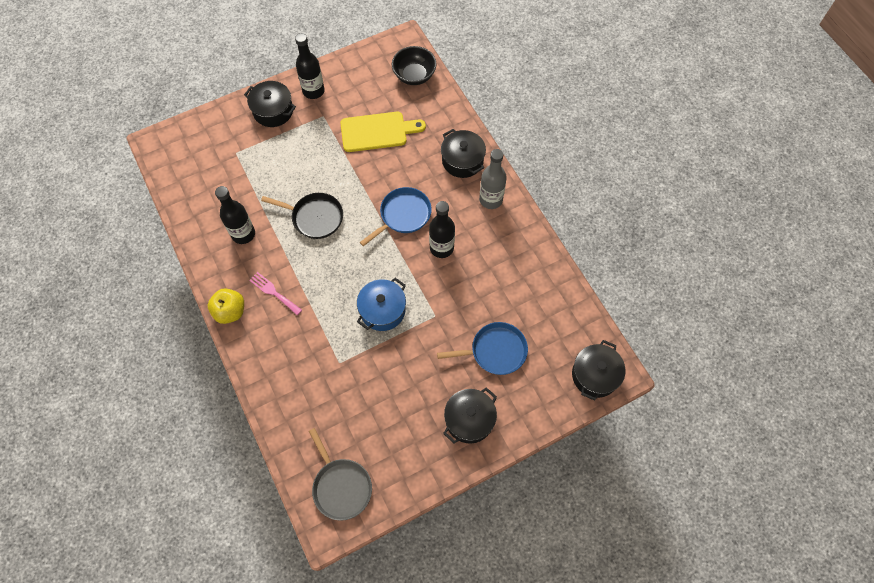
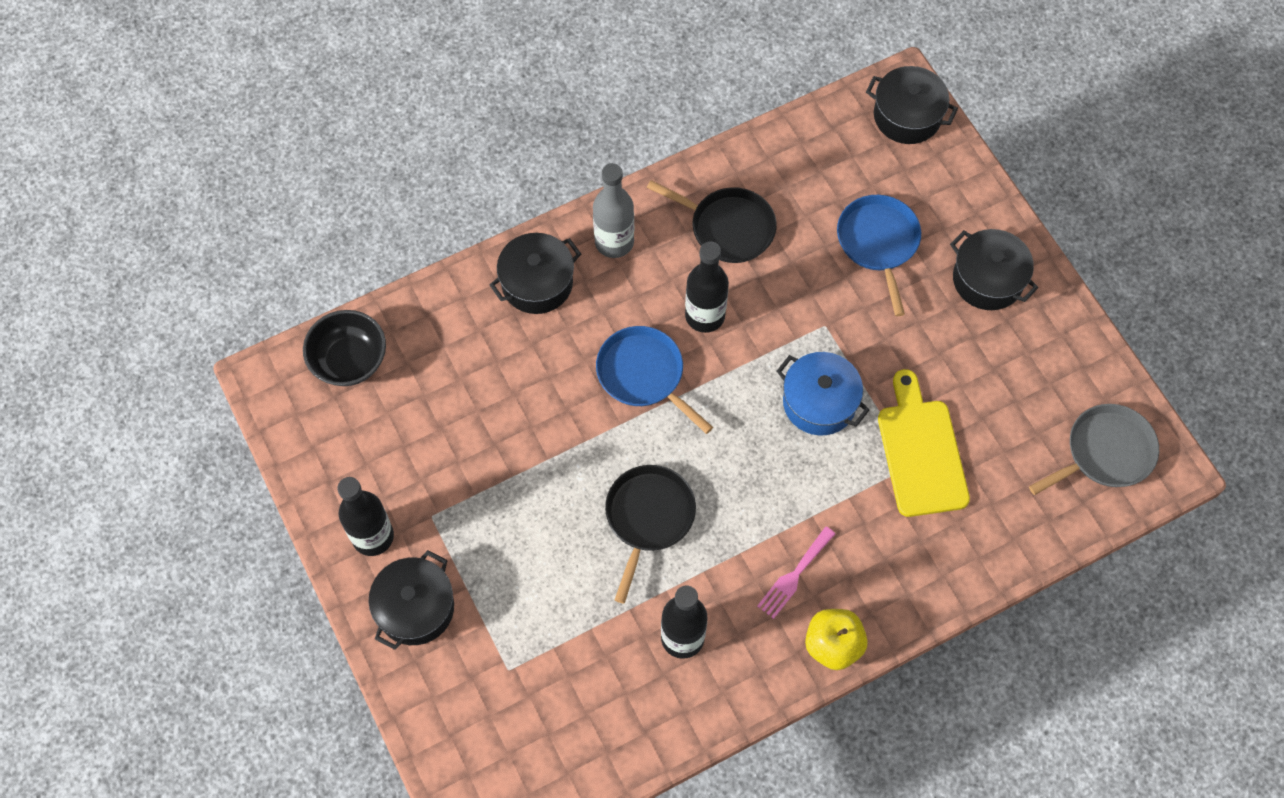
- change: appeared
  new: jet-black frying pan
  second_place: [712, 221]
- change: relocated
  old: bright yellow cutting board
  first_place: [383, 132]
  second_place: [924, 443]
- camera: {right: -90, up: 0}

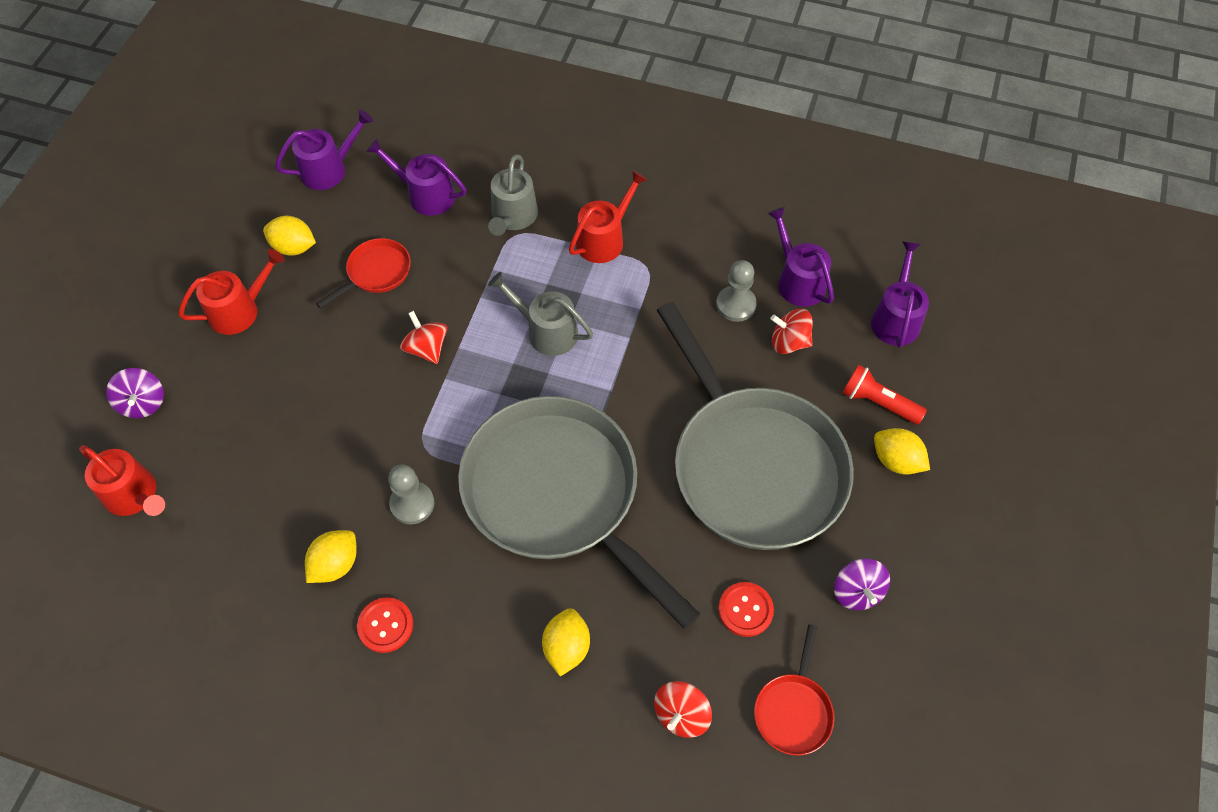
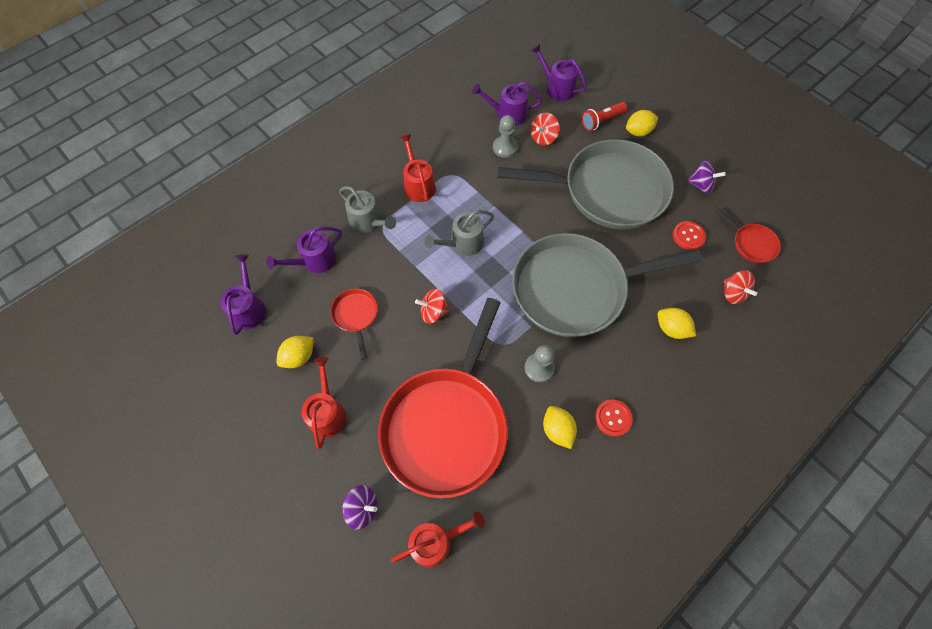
- change: appeared
  new: red frying pan
  second_place: [443, 398]
- camera: {right: -60, up: 5}

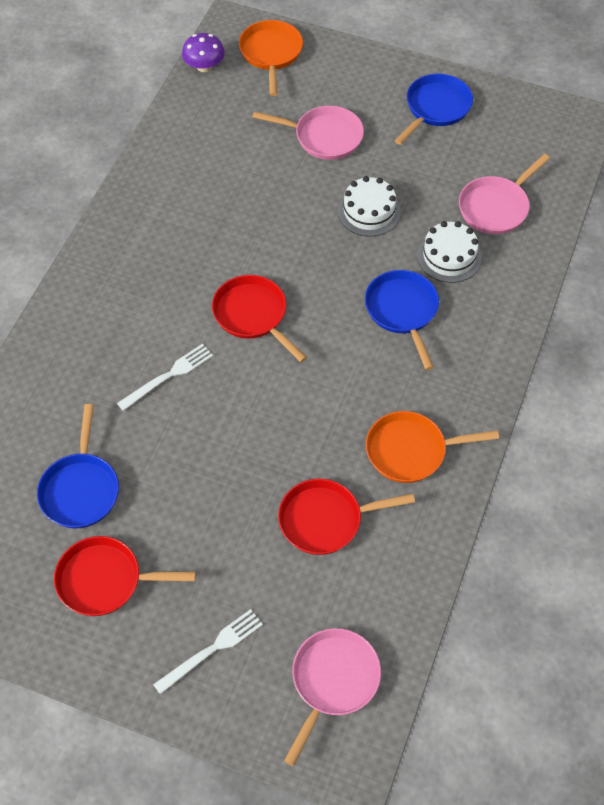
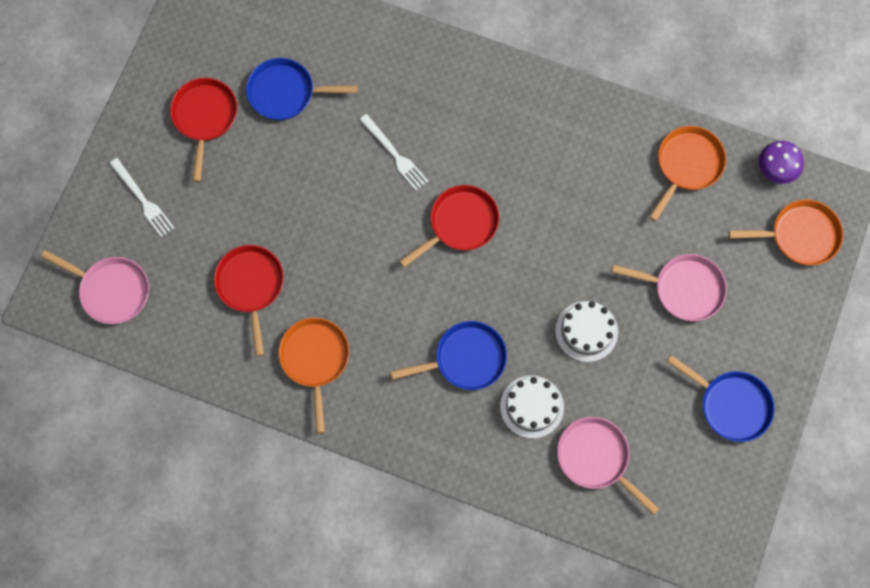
- change: spun
  old: pink frying pan
  first_place: [308, 133]
  second_place: [669, 287]
  degrees: -90
- change: appeared
  new: orange frying pan
  second_place: [687, 173]
- camera: {right: 90, up: 15}

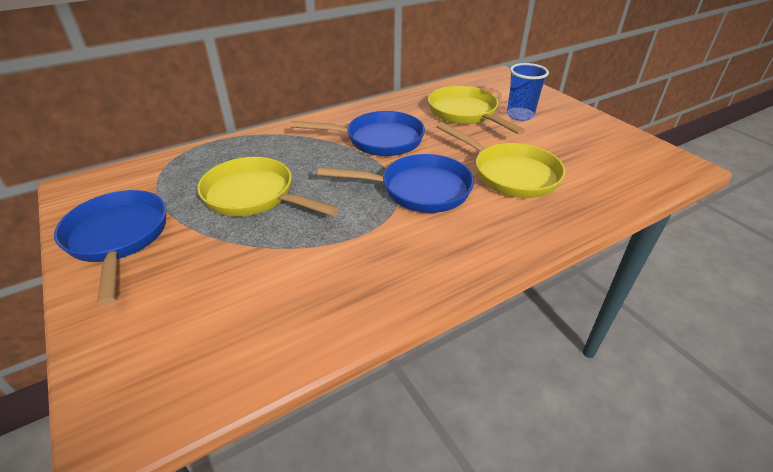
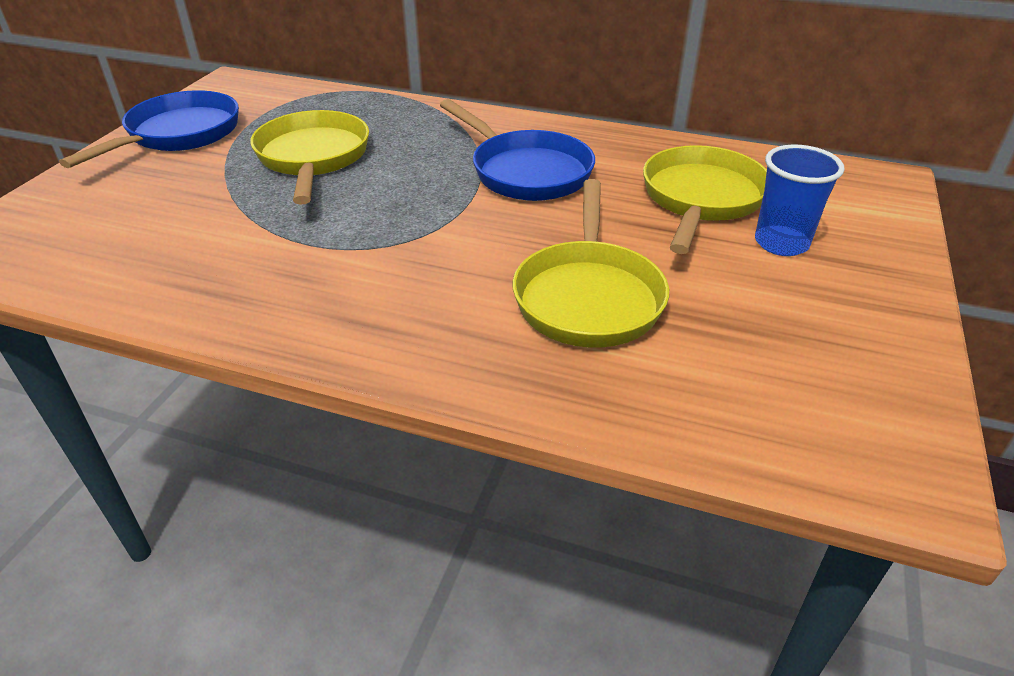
- change: missing
  old: royal blue frying pan
  first_place: [396, 183]
- camera: {right: 50, up: 0}

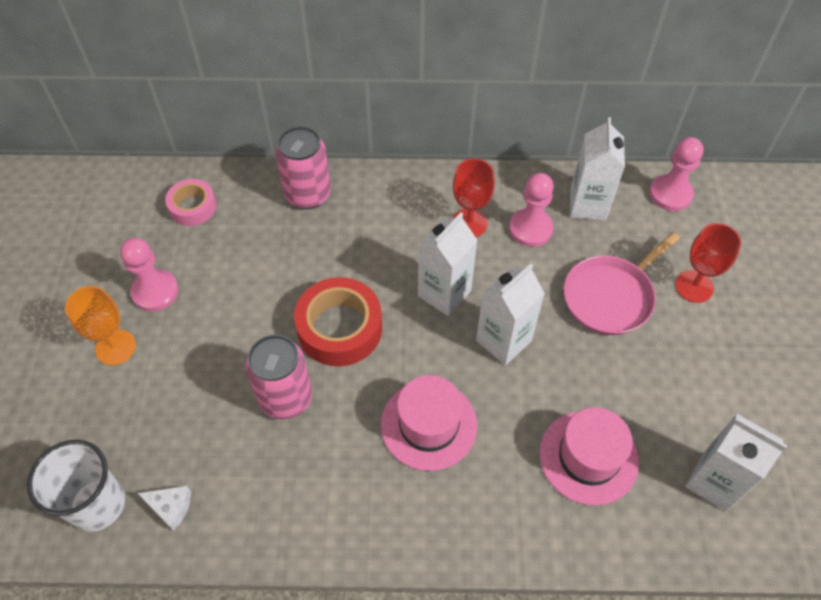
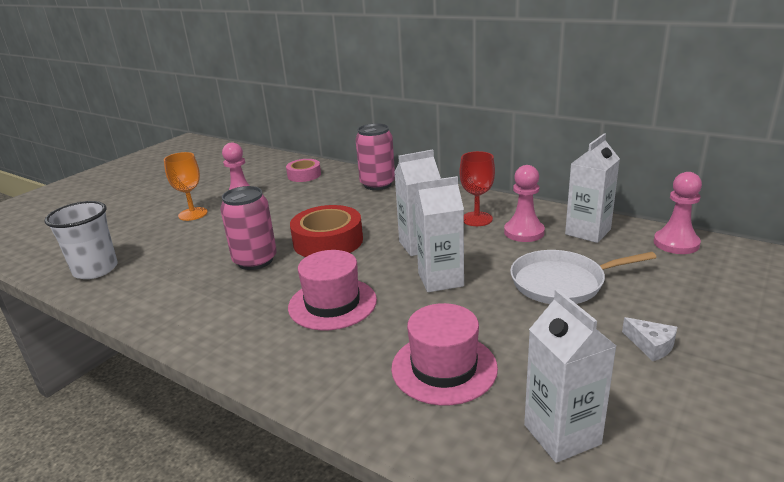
- change: colour
  old: pink frying pan
  new: white frying pan
  first_place: [622, 283]
  second_place: [583, 277]
- change: relocated
  old: white cheese wedge
  first_place: [164, 508]
  second_place: [649, 339]
- change: missing
  old: red wine glass
  first_place: [708, 263]
- camera: {right: 35, up: -30}

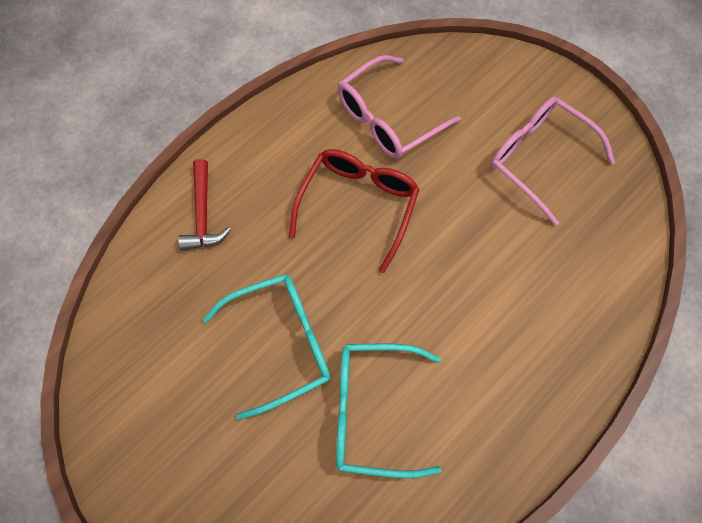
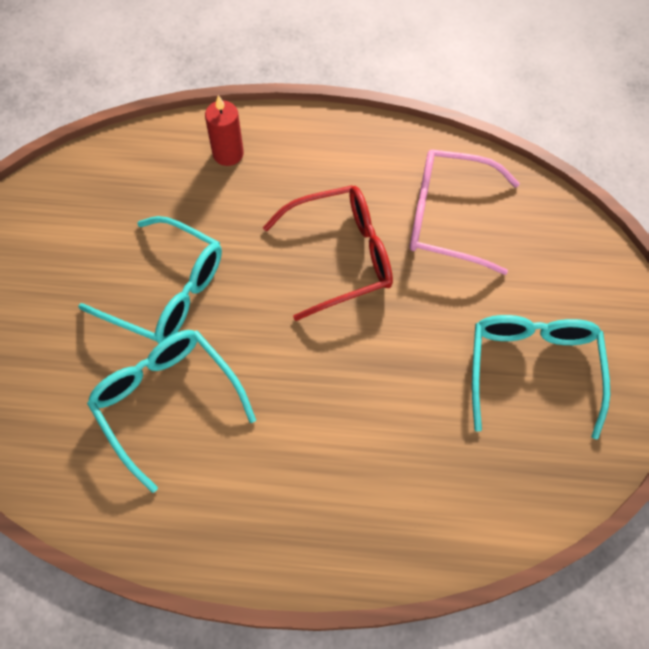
- change: exchanged
  old: red claw hammer
  new: red candle
  first_place: [204, 205]
  second_place: [224, 130]
- change: colour
  old: pink eyeglasses
  new: teal eyeglasses
  first_place: [552, 161]
  second_place: [541, 377]
- camera: {right: 50, up: -5}

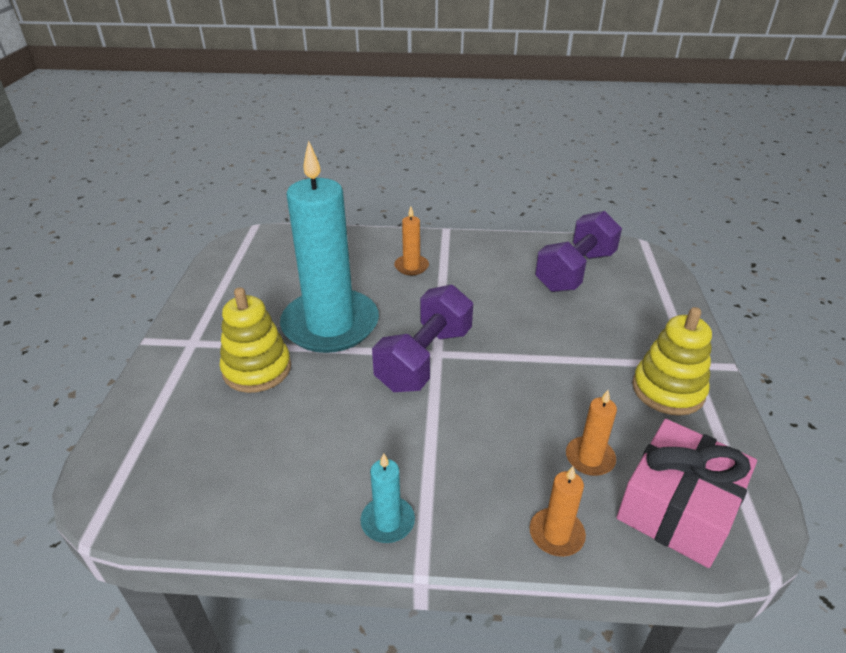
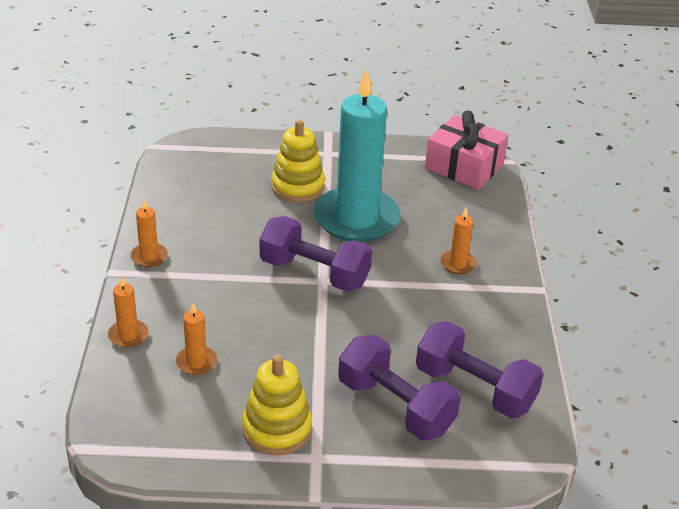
- change: colour
  old: teal candle
  new: orange candle
  first_place: [387, 498]
  second_place: [149, 233]
- change: appeared
  new: purple hand weight
  second_place: [399, 387]
- change: relocated
  old: pink present
  first_place: [687, 493]
  second_place: [466, 149]
- camera: {right: 85, up: 0}

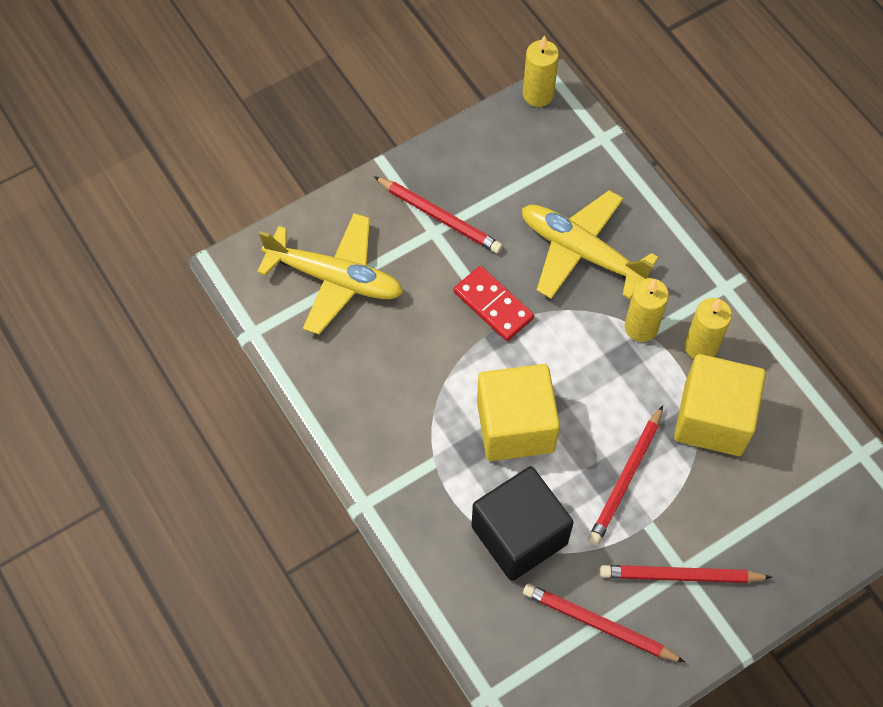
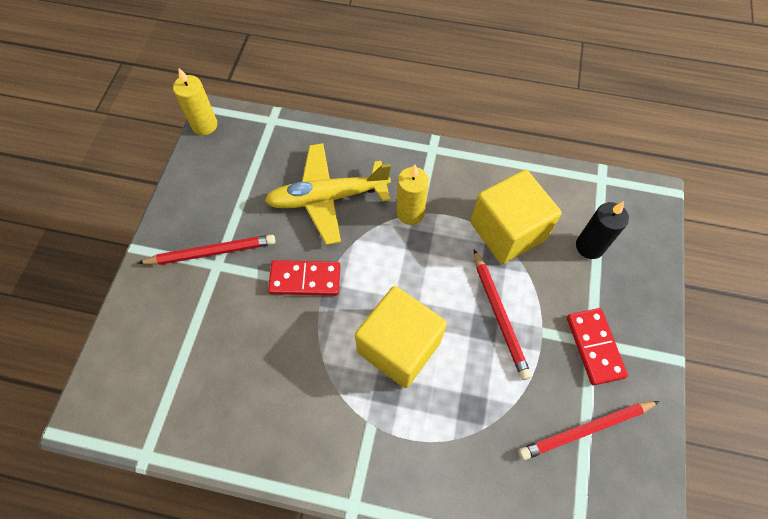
- change: exchanged
  old: red lead pencil
  new: red domino
  first_place: [686, 574]
  second_place: [597, 346]
- change: appeared
  new: jet-black candle
  second_place: [602, 230]
- change: missing
  old: bright yellow plane
  first_place: [330, 273]
- change: missing
  old: jet-black solid cube
  first_place: [522, 523]
- change: missing
  old: bright yellow candle
  first_place: [708, 328]
- camera: {right: -45, up: 0}

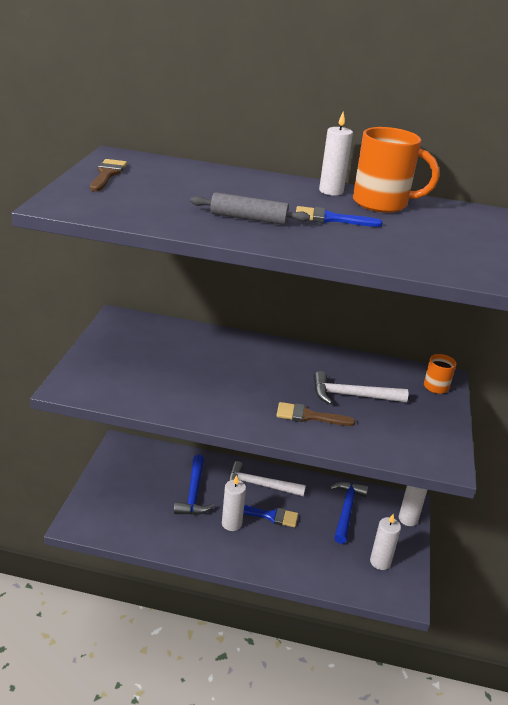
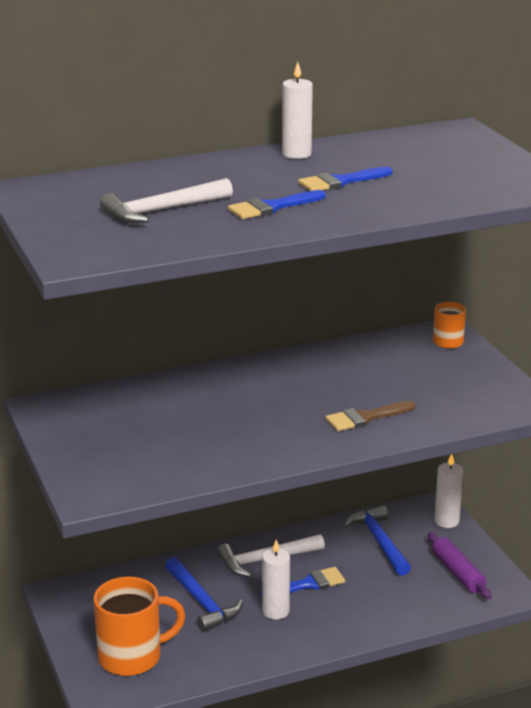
- change: relocated
  old: orange coffee mug
  first_place: [396, 170]
  second_place: [139, 626]
- change: relocated
  old: white claw hammer
  first_place: [361, 388]
  second_place: [166, 200]
- change: exchanged
  old: gray rolling pin
  new: royal blue paintbrush
  first_place: [250, 208]
  second_place: [277, 204]
- change: exchanged
  old: white candle
  new: purple rolling pin
  first_place: [385, 542]
  second_place: [460, 565]
- change: missing
  old: dark brown paintbrush
  first_place: [108, 175]
- camera: {right: -30, up: -5}

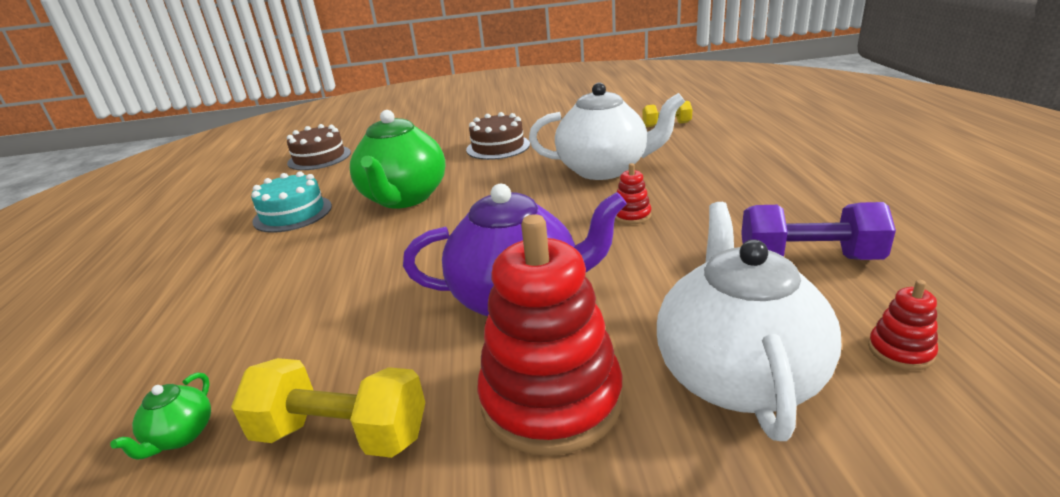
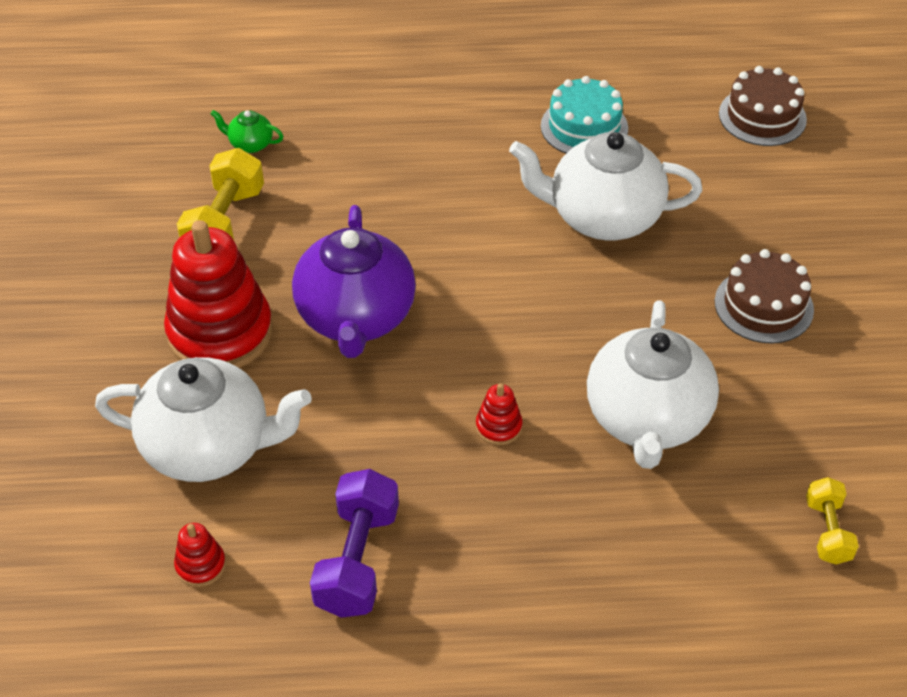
- change: colour
  old: leaf-green china teapot
  new: white china teapot
  first_place: [398, 159]
  second_place: [605, 186]
- camera: {right: 90, up: 20}

